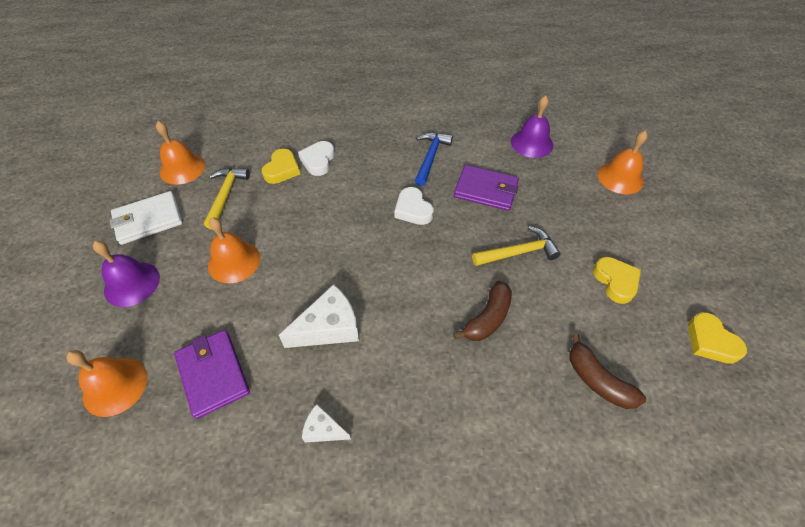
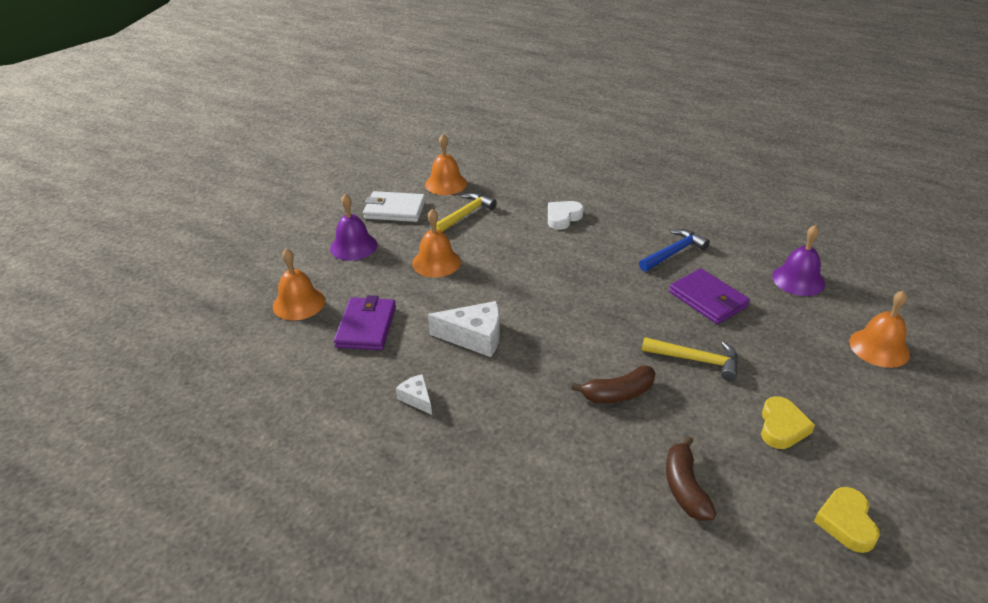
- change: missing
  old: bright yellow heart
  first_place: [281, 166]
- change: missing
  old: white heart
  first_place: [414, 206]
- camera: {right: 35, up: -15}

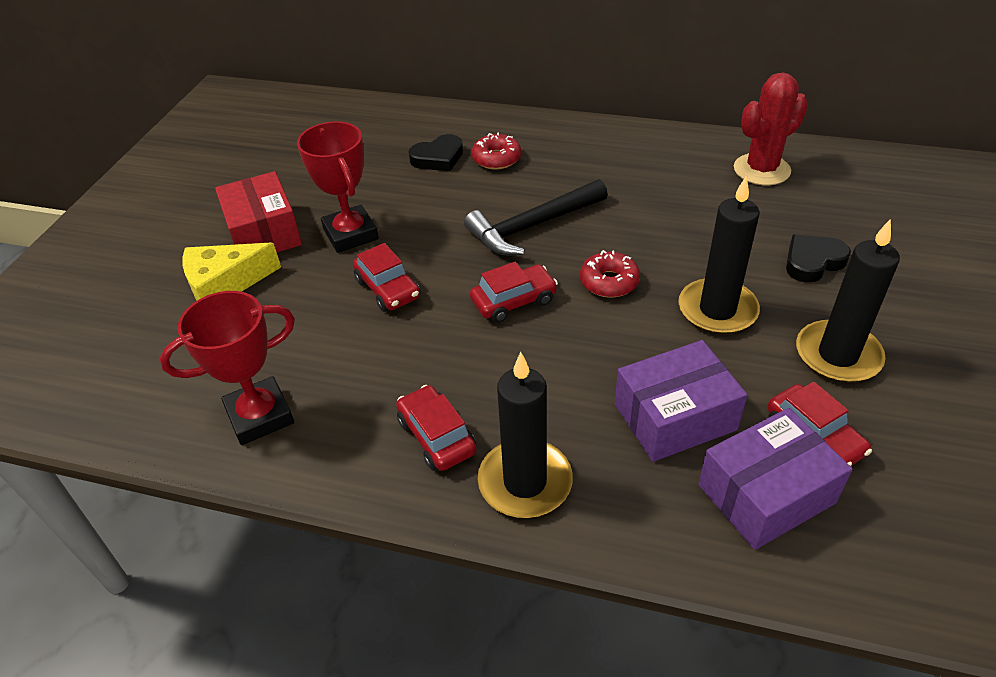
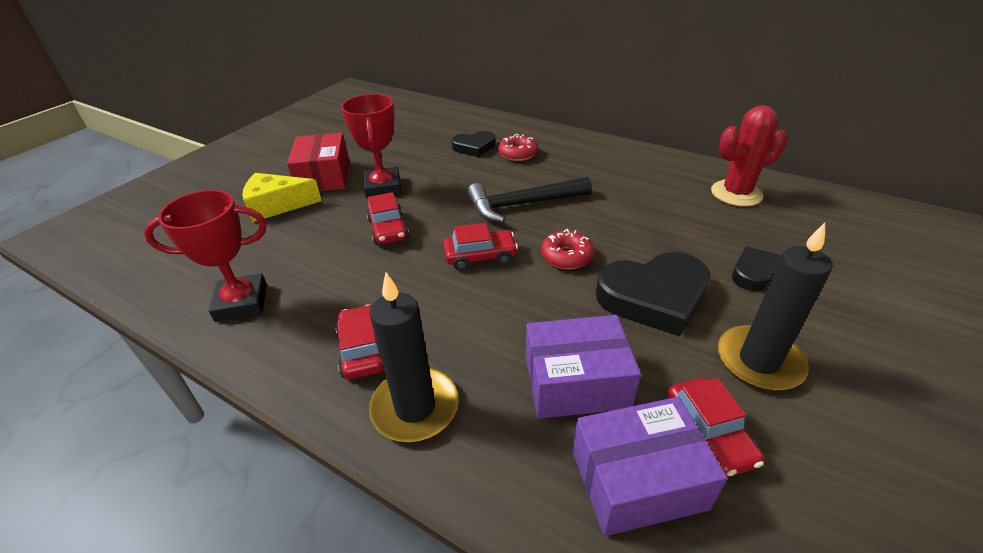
- change: exchanged
  old: jet-black candle
  new: jet-black heart
  first_place: [719, 256]
  second_place: [653, 294]
- camera: {right: 15, up: -5}

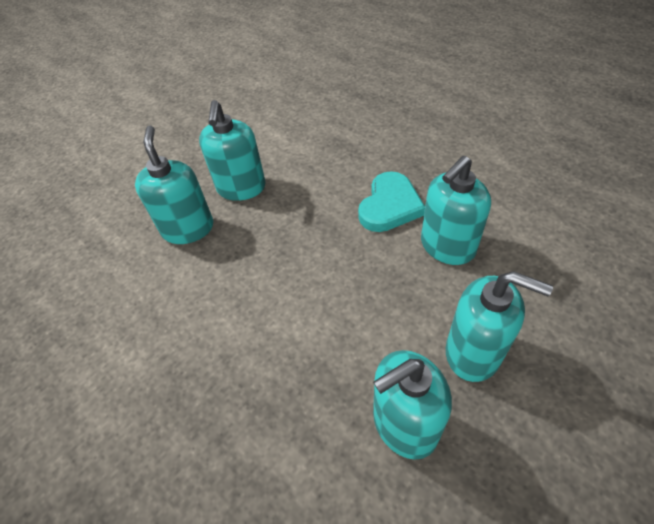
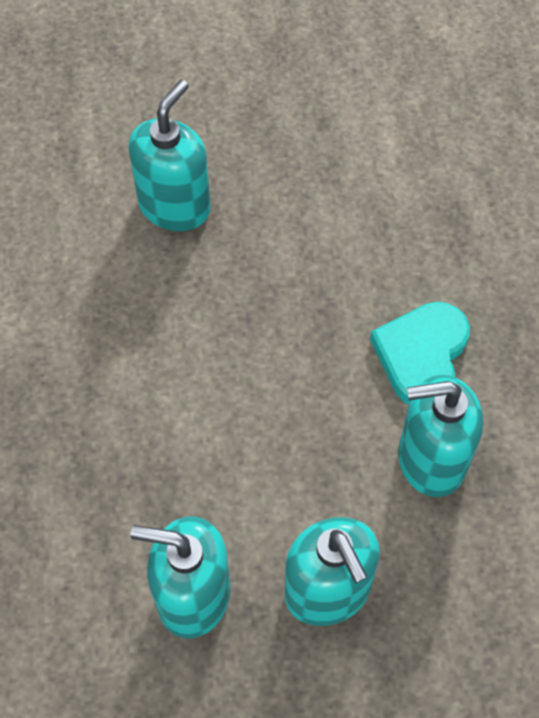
- change: spun
  old: teal heart
  first_place: [391, 201]
  second_place: [420, 353]
  degrees: 135
- change: missing
  old: teal soap dispenser
  first_place: [232, 150]
- camera: {right: 35, up: 10}

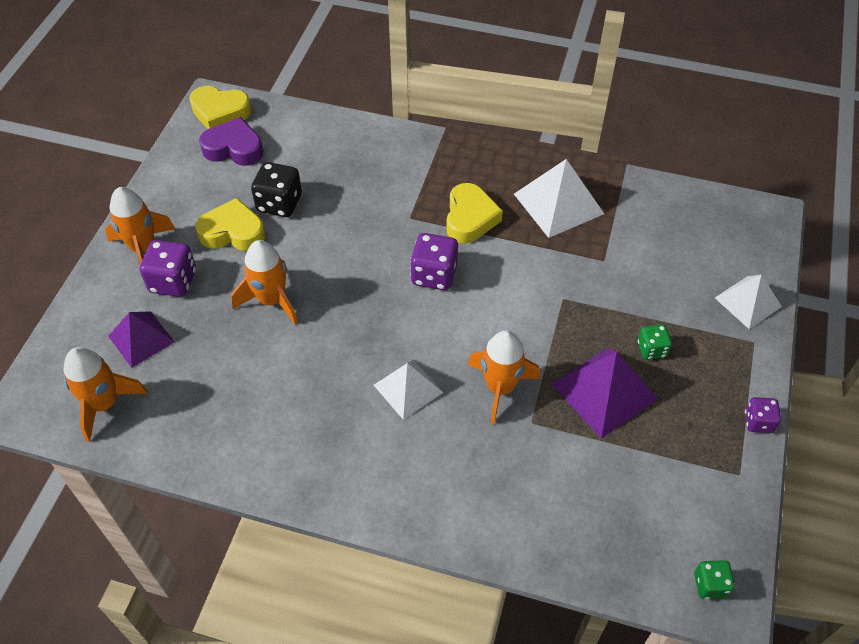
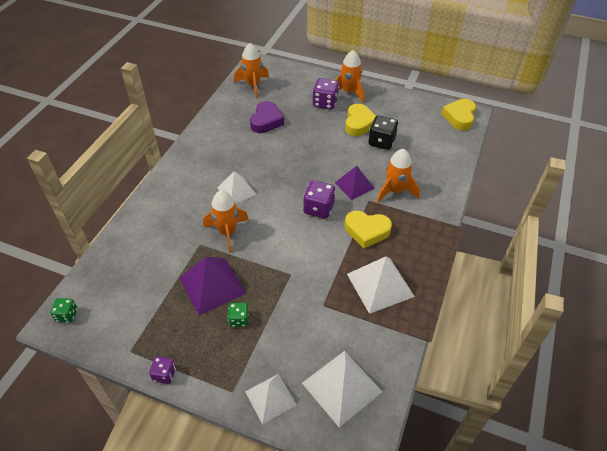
- change: relocated
  old: purple heart
  first_place: [231, 141]
  second_place: [267, 117]
- change: appeared
  new: white pyramid shape
  second_place: [342, 389]
- change: relocated
  old: purple pyramid shape
  first_place: [141, 339]
  second_place: [355, 183]
- change: relocated
  old: orange toy rocket
  first_place: [264, 282]
  second_place: [398, 176]
- camera: {right: 95, up: -5}

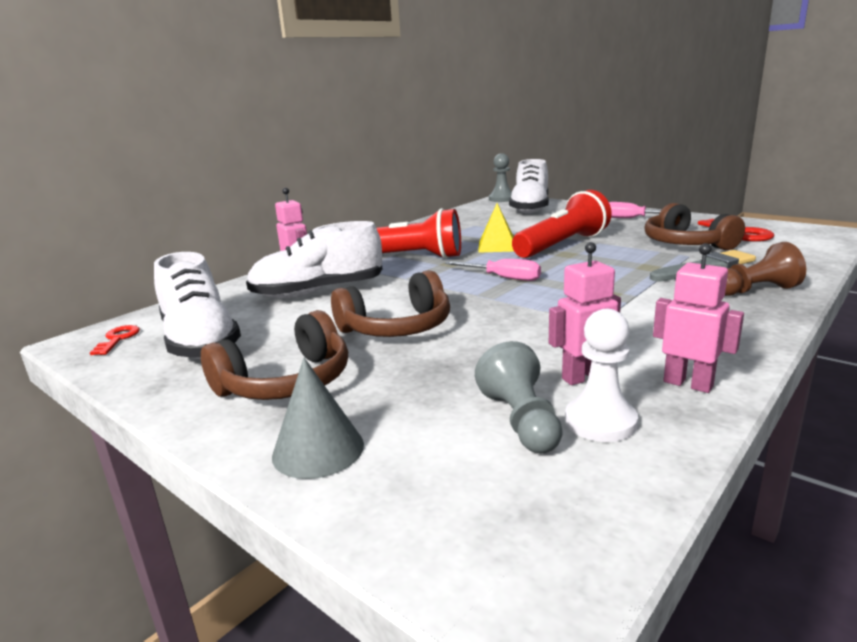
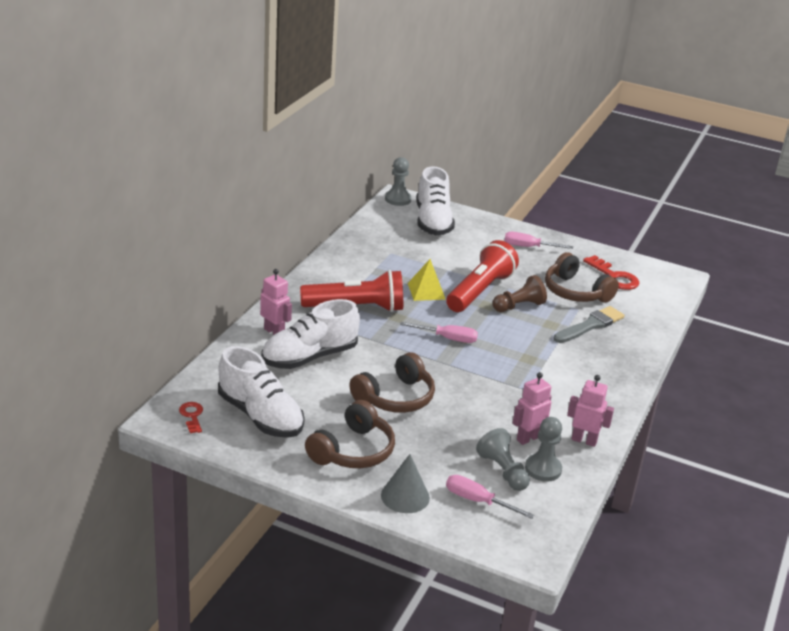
- change: appeared
  new: pink flat screwdriver
  second_place: [490, 497]
- change: relocated
  old: dark brown game pawn
  first_place: [765, 269]
  second_place: [519, 293]
- change: colour
  old: white game pawn
  new: gray game pawn
  first_place: [601, 375]
  second_place: [543, 449]
- camera: {right: -20, up: 10}

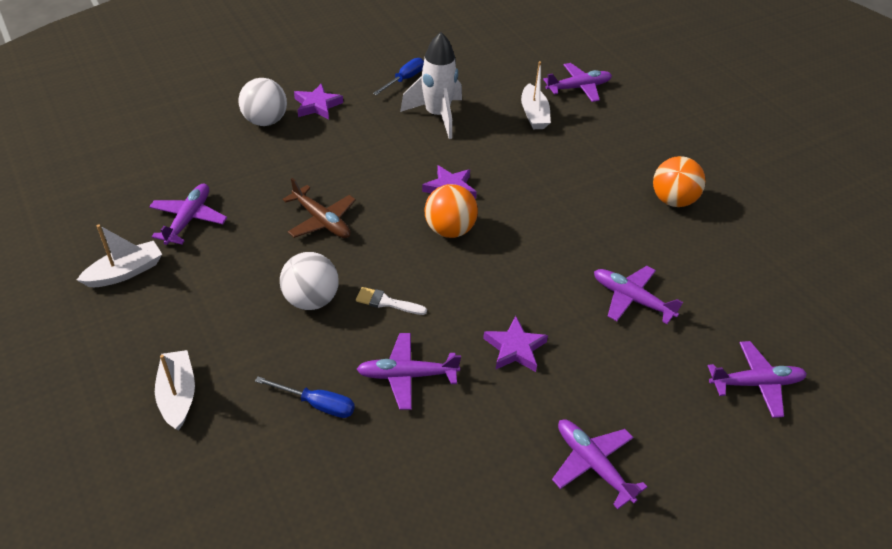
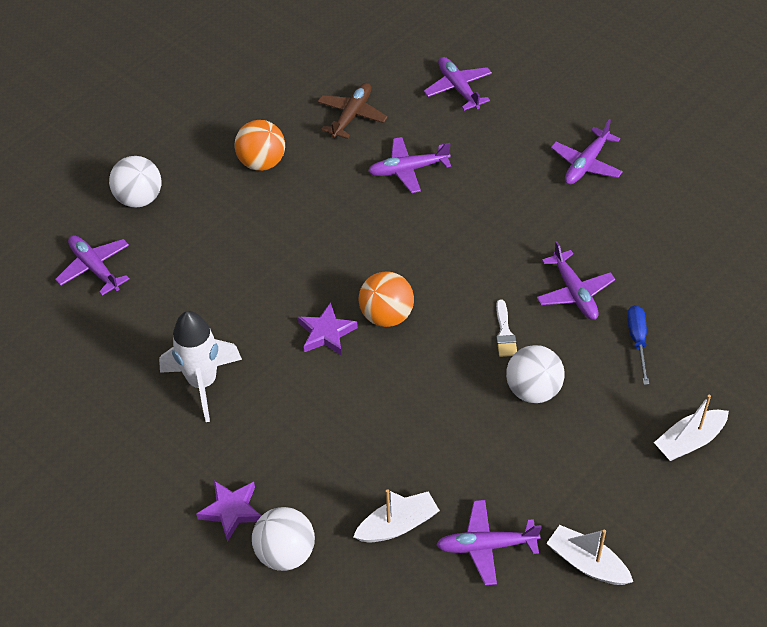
- change: appeared
  new: white ball
  second_place: [135, 181]
- change: relocated
  old: dark brown plane
  first_place: [319, 208]
  second_place: [353, 111]
- change: relocated
  old: white boat
  first_place: [536, 95]
  second_place: [396, 516]
- change: spun
  old: purple plane
  first_place: [638, 295]
  second_place: [409, 165]
  degrees: 60
- change: missing
  old: royal blue flat screwdriver
  first_place: [398, 76]
- change: missing
  old: purple five-pointed star
  first_place: [515, 344]
- camera: {right: -105, up: 5}

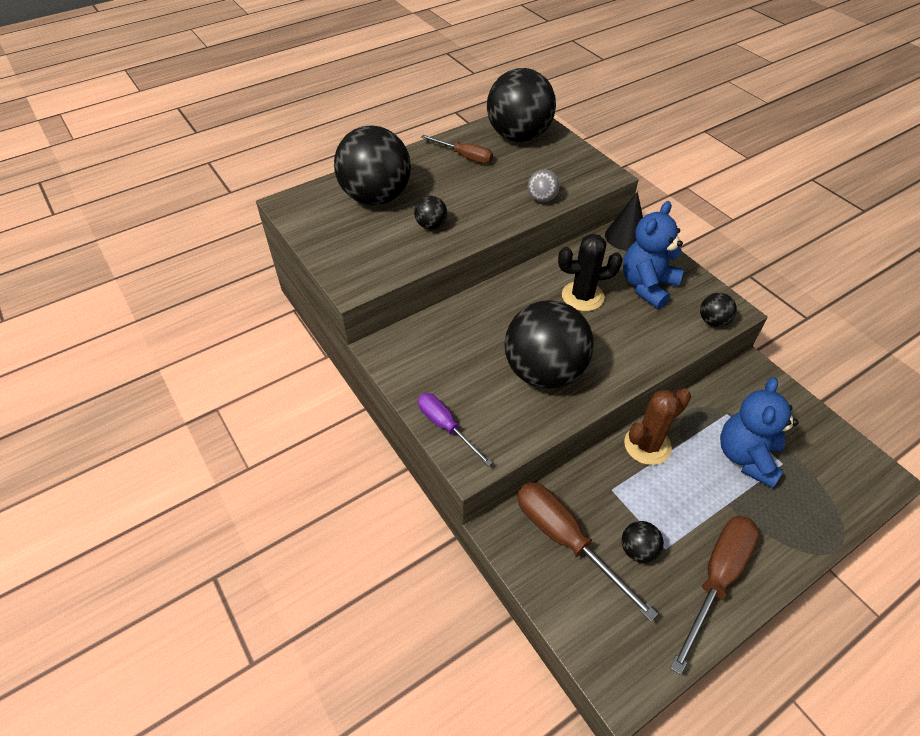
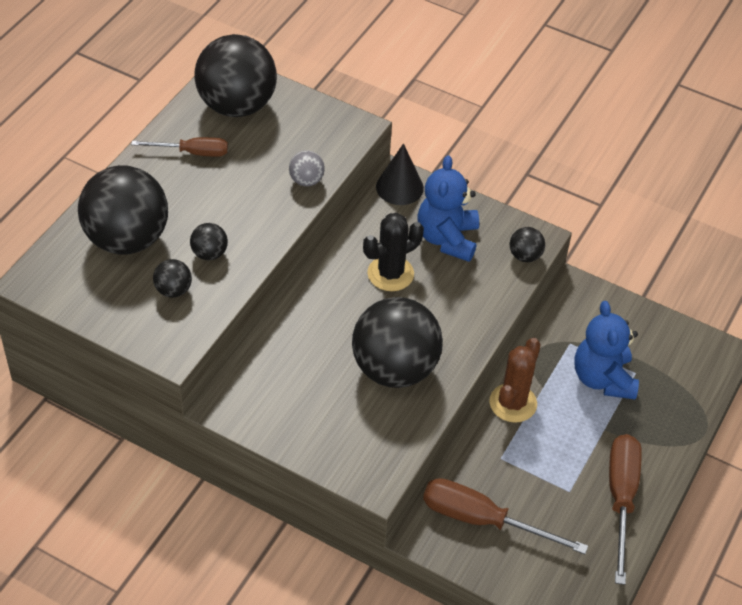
- change: relocated
  old: jet-black ball
  first_place: [643, 542]
  second_place: [172, 278]
- change: missing
  old: purple flat screwdriver
  first_place: [455, 429]
- camera: {right: -30, up: 0}

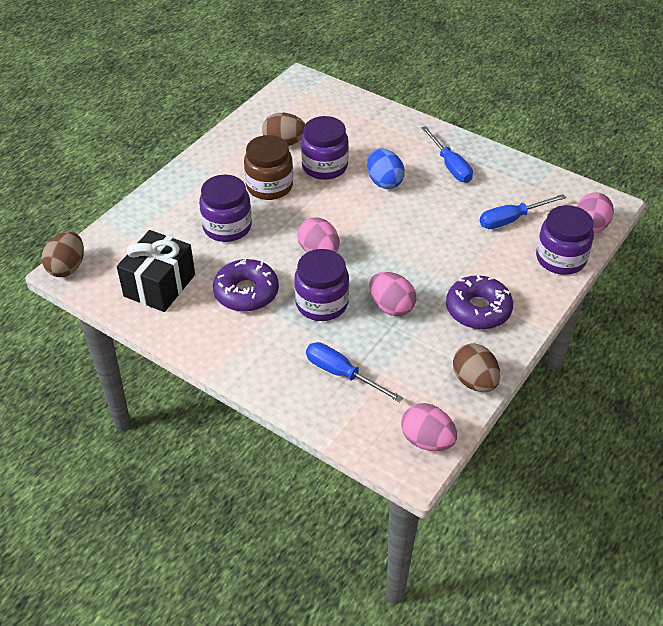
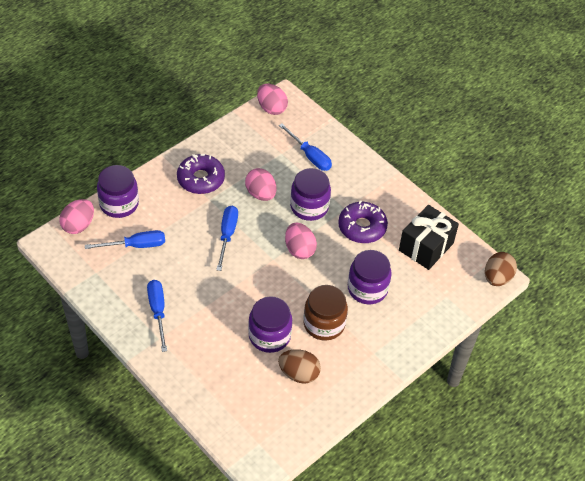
- change: appeared
  new: royal blue flat screwdriver
  second_place: [227, 238]
- change: missing
  old: royal blue toy egg
  first_place: [386, 168]
- change: missing
  old: dark brown toy egg
  first_place: [476, 368]
- camera: {right: -170, up: 5}

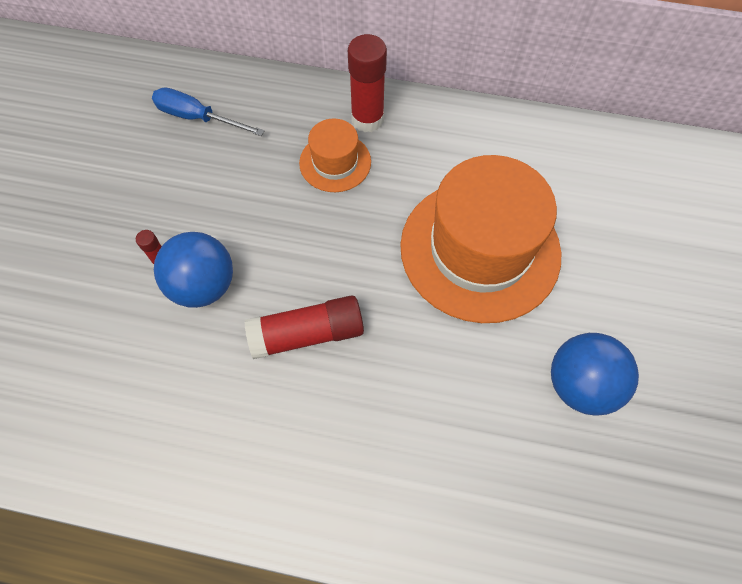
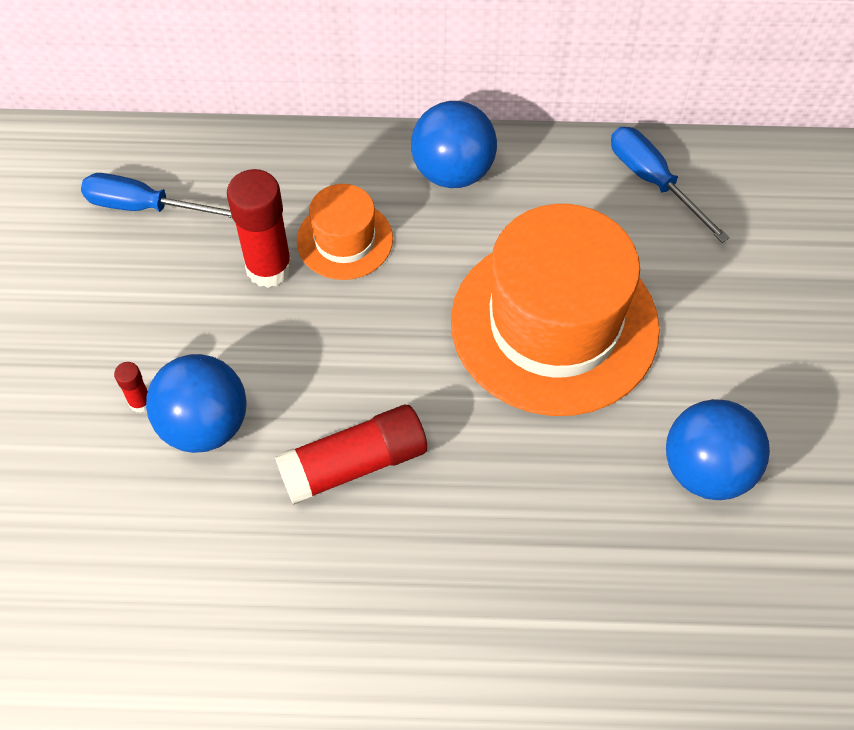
- change: relocated
  old: red glue stick
  first_place: [367, 83]
  second_place: [260, 228]
- change: appeared
  new: royal blue ball
  second_place: [454, 144]
- change: appeared
  new: royal blue flat screwdriver
  second_place: [670, 185]
- camera: {right: -10, up: -5}

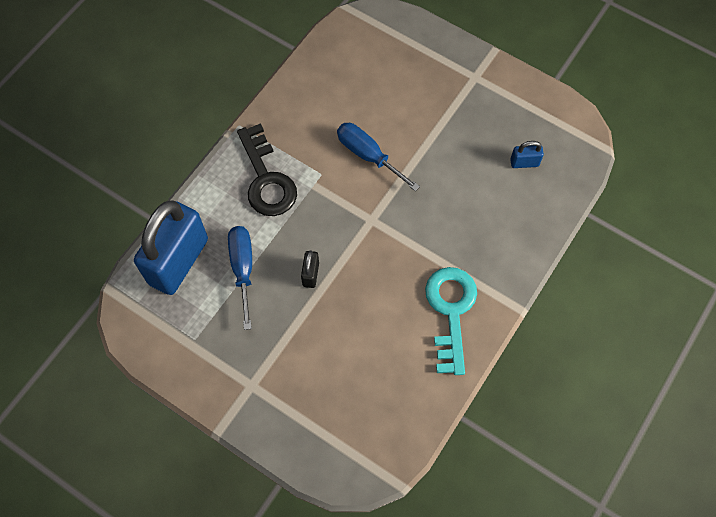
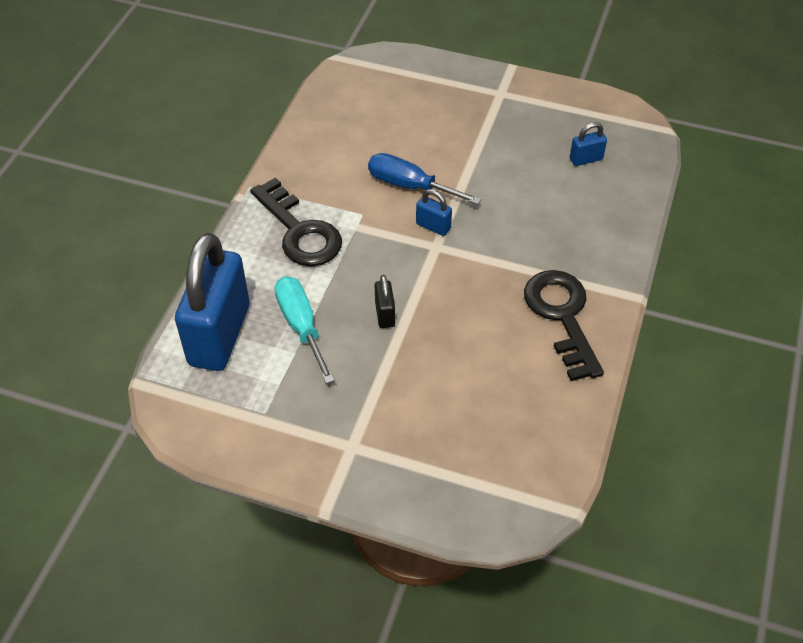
- change: colour
  old: royal blue flat screwdriver
  new: teal flat screwdriver
  first_place: [240, 278]
  second_place: [305, 330]
- change: appeared
  new: royal blue padlock
  second_place: [434, 212]
- change: colour
  old: teal latchkey
  new: jet-black latchkey
  first_place: [451, 321]
  second_place: [564, 325]
- camera: {right: -15, up: -15}

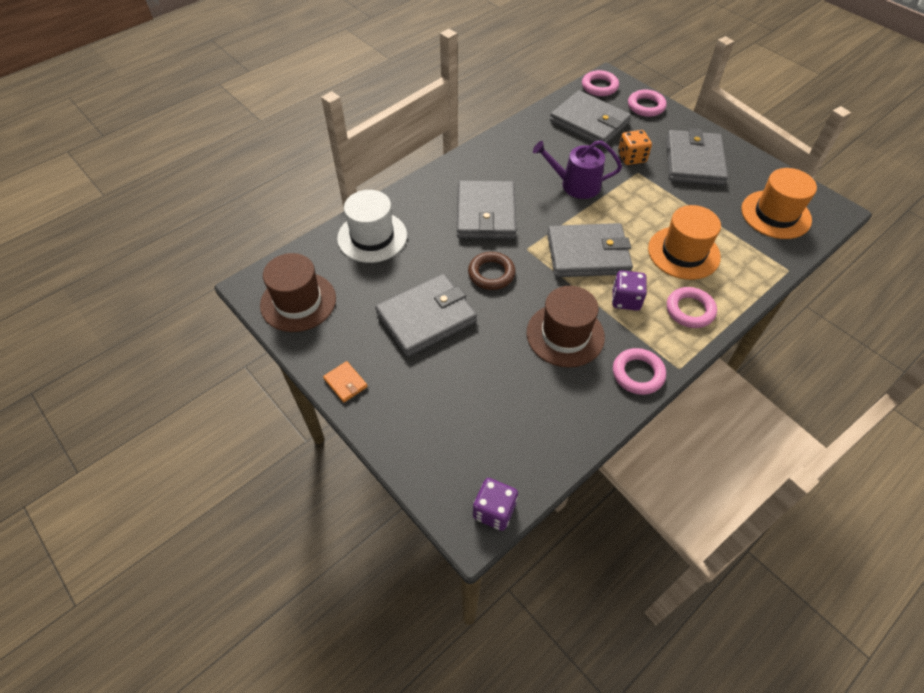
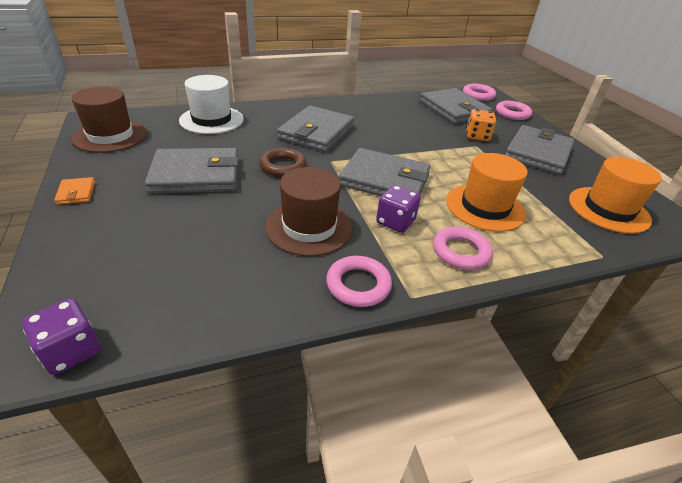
- change: missing
  old: purple sprinkling can
  first_place: [577, 170]
- camera: {right: 20, up: -15}

